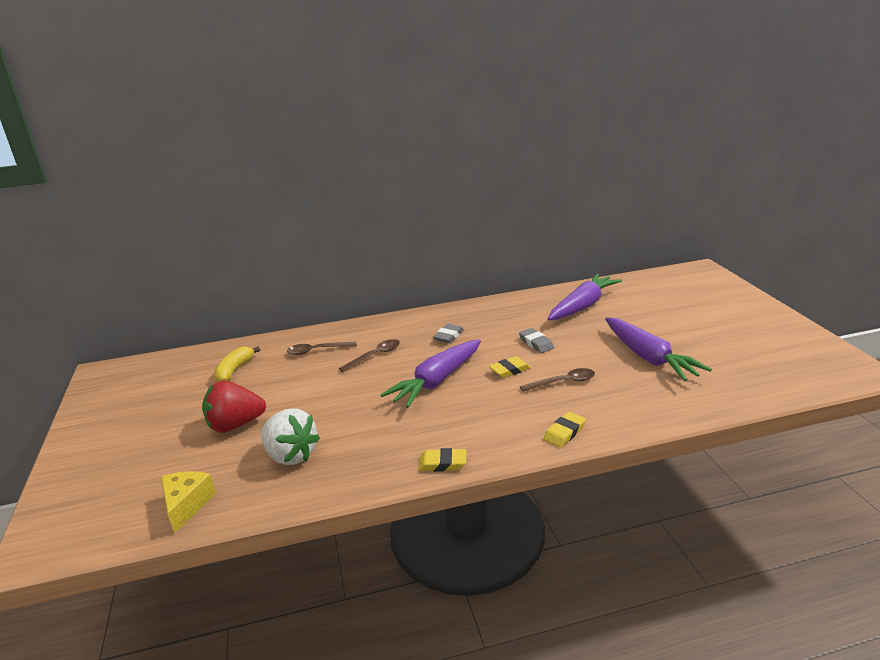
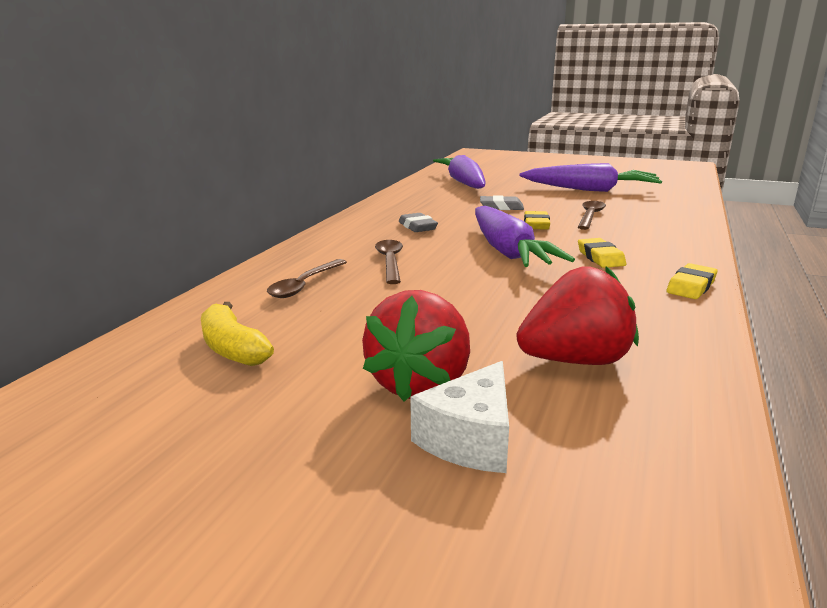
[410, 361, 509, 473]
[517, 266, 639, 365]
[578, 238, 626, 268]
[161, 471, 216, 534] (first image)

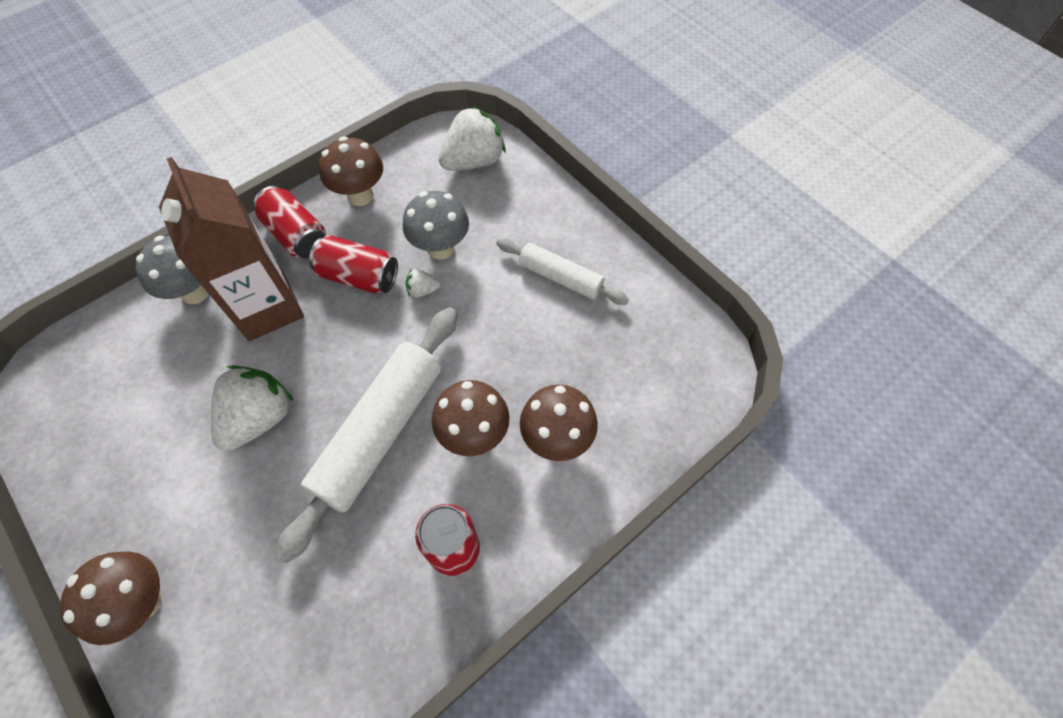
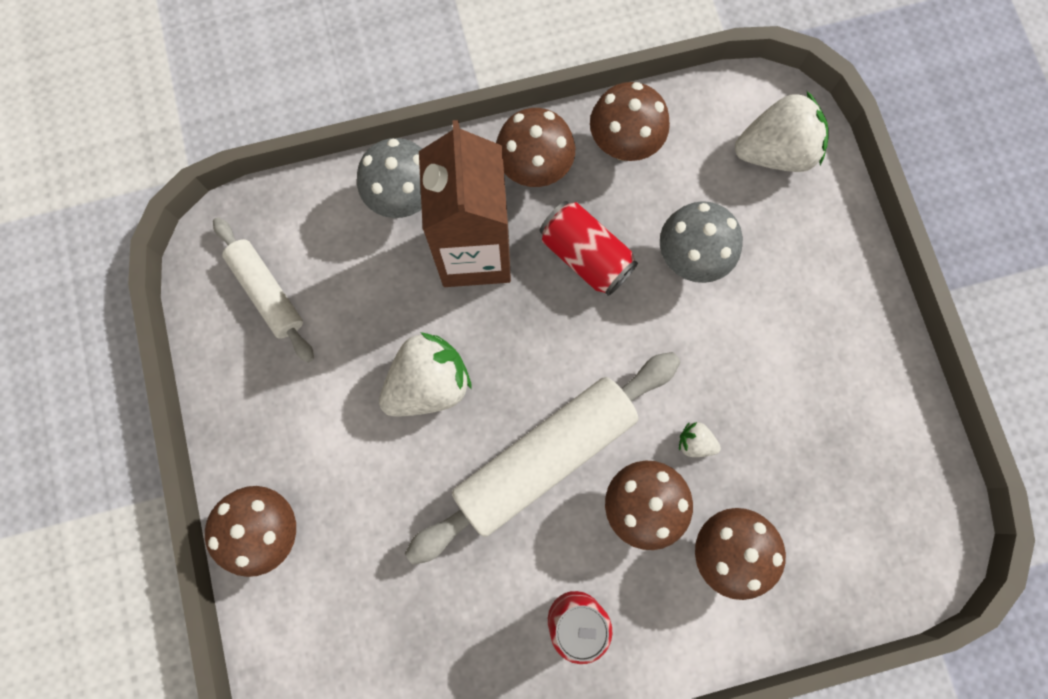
[213, 217, 314, 363]
[496, 108, 575, 187]
[679, 422, 721, 457]

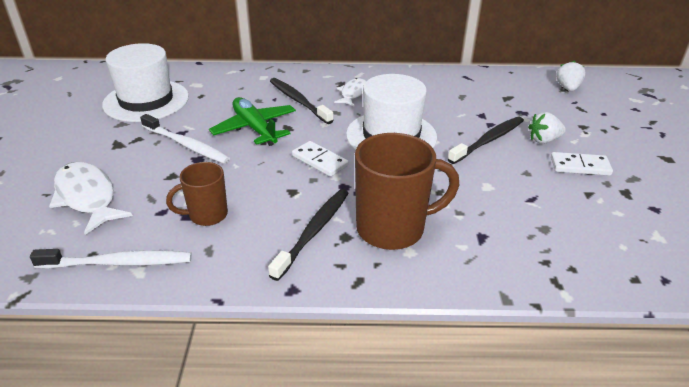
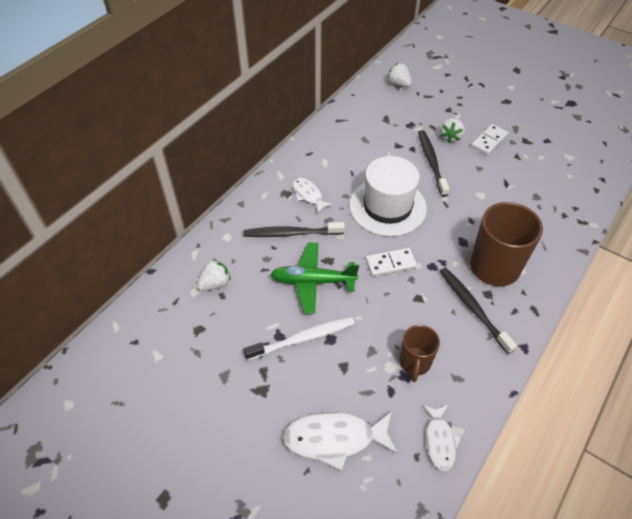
[197, 259, 231, 291]
[423, 405, 461, 471]
[102, 43, 189, 122] (first image)

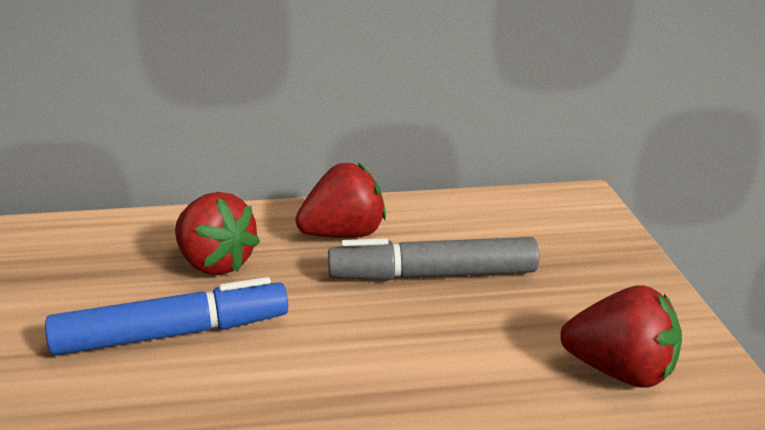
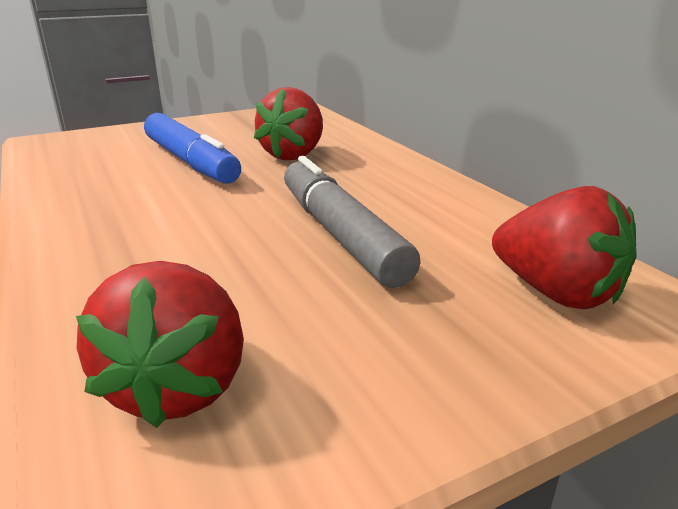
[492, 186, 637, 309]

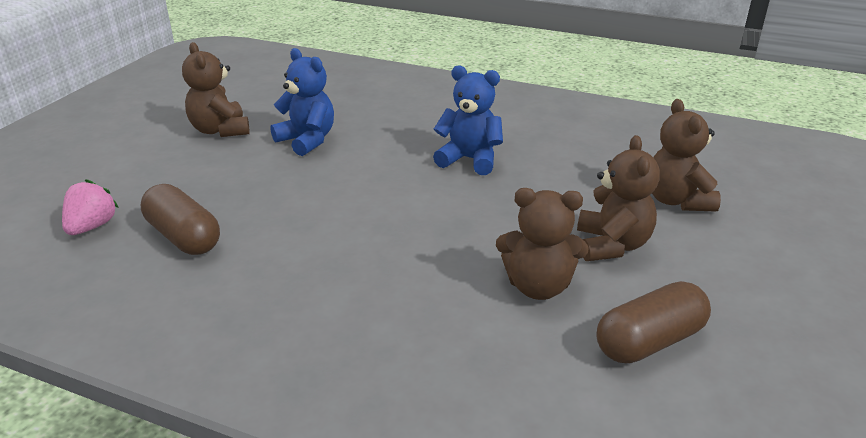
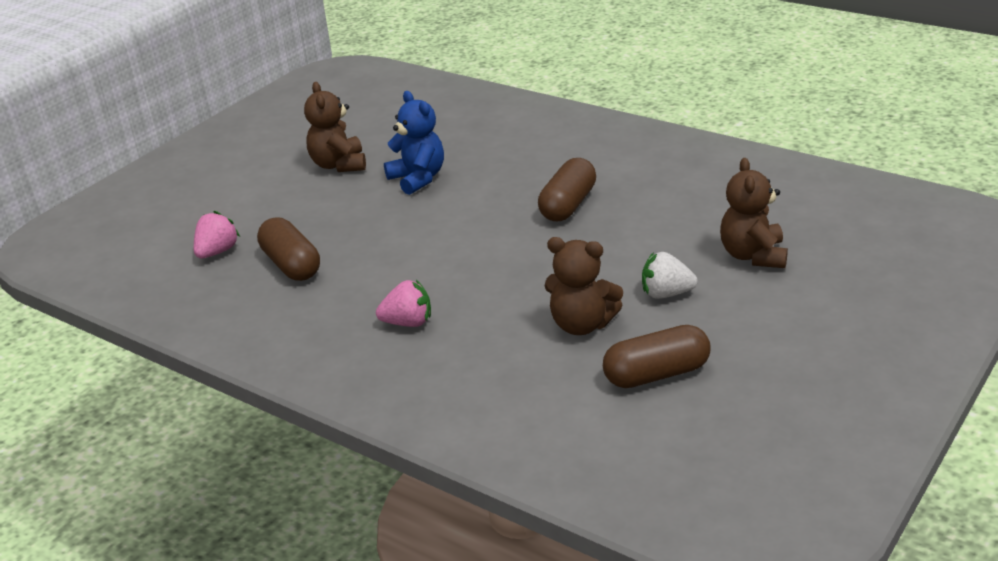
[376, 280, 431, 327]
[538, 158, 596, 221]
[642, 252, 698, 299]

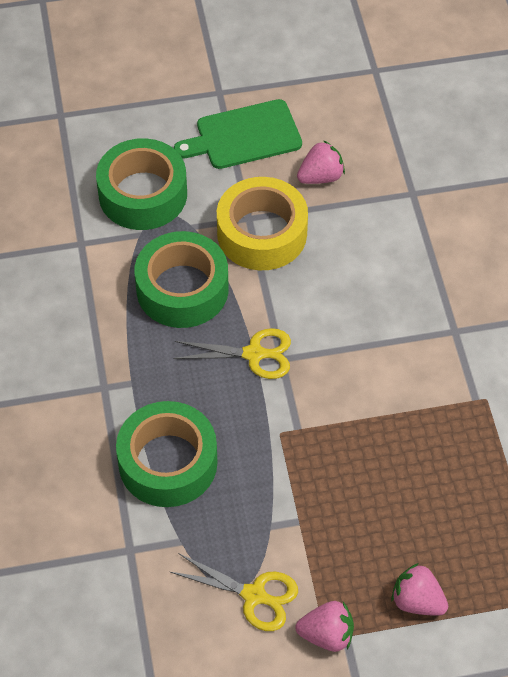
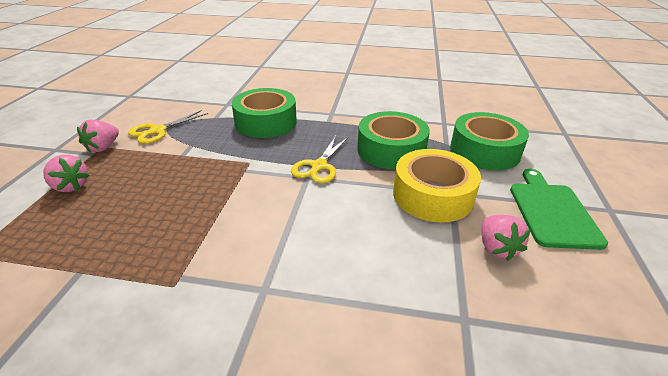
[43, 155, 90, 192]

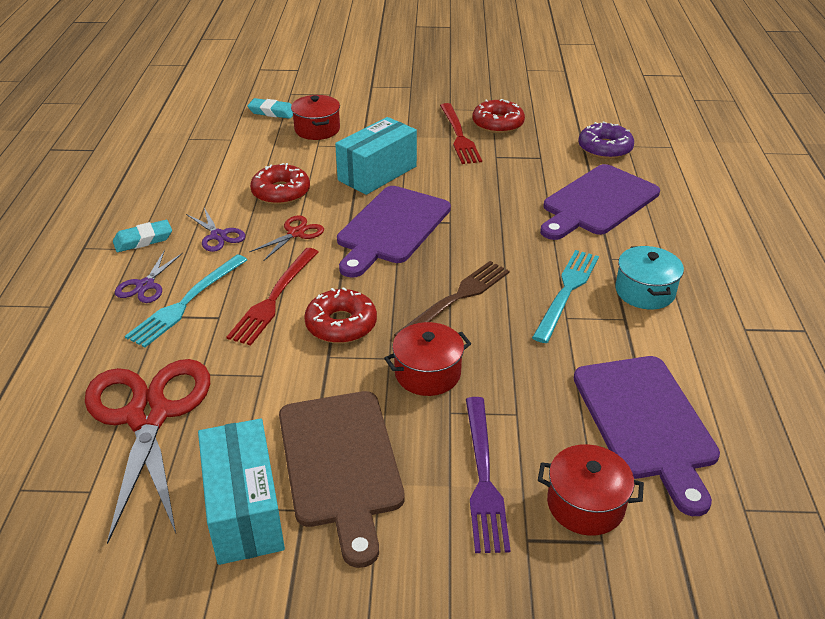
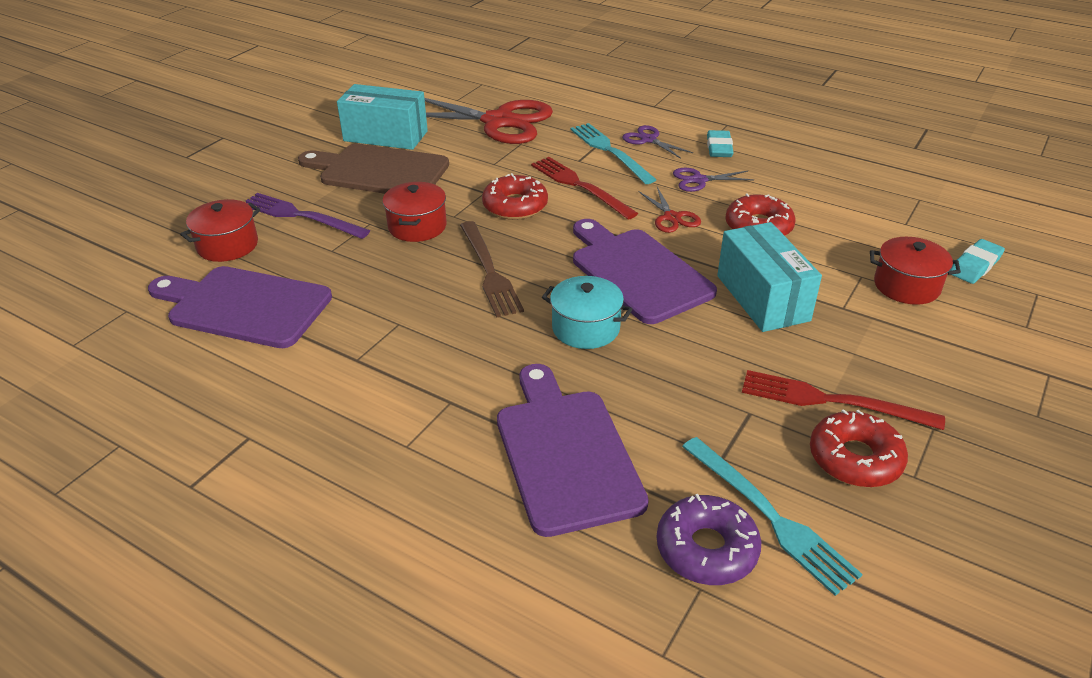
[542, 276, 633, 349]
[682, 437, 863, 596]

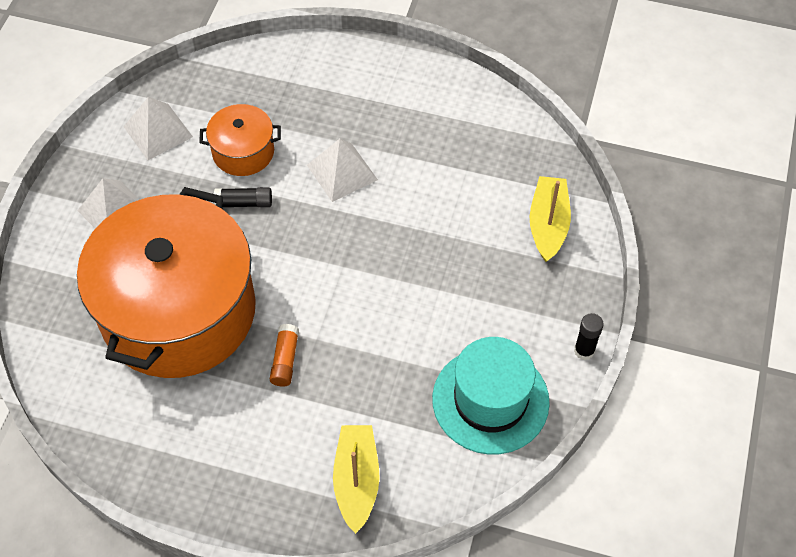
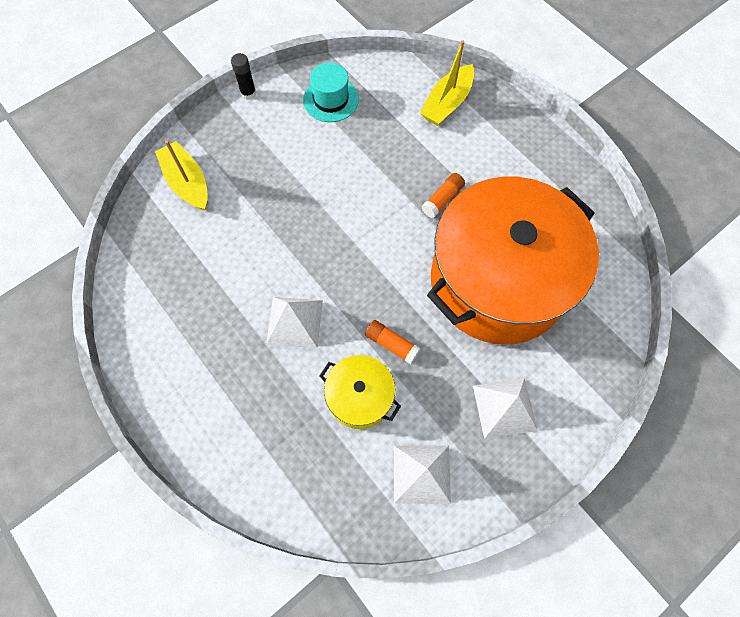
[155, 140, 208, 211]
[303, 63, 359, 122]
[319, 355, 401, 429]
[365, 320, 421, 364]

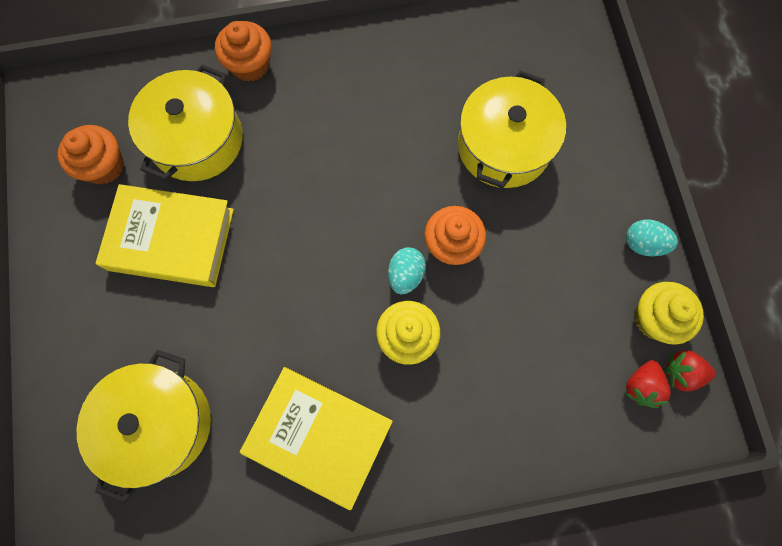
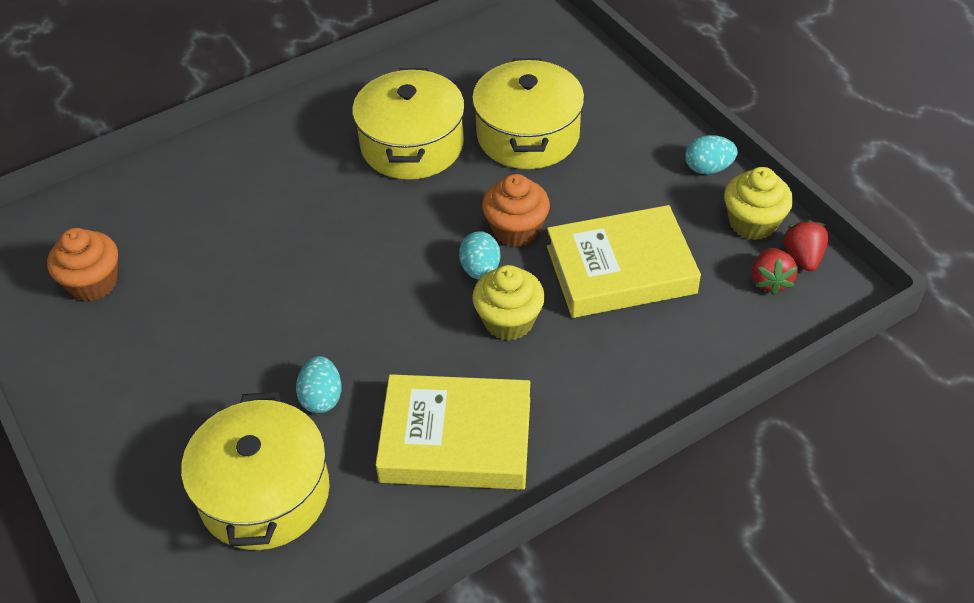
[296, 356, 342, 413]
[352, 68, 465, 180]
[547, 205, 701, 318]
[783, 220, 829, 271]
[215, 21, 271, 82] (first image)

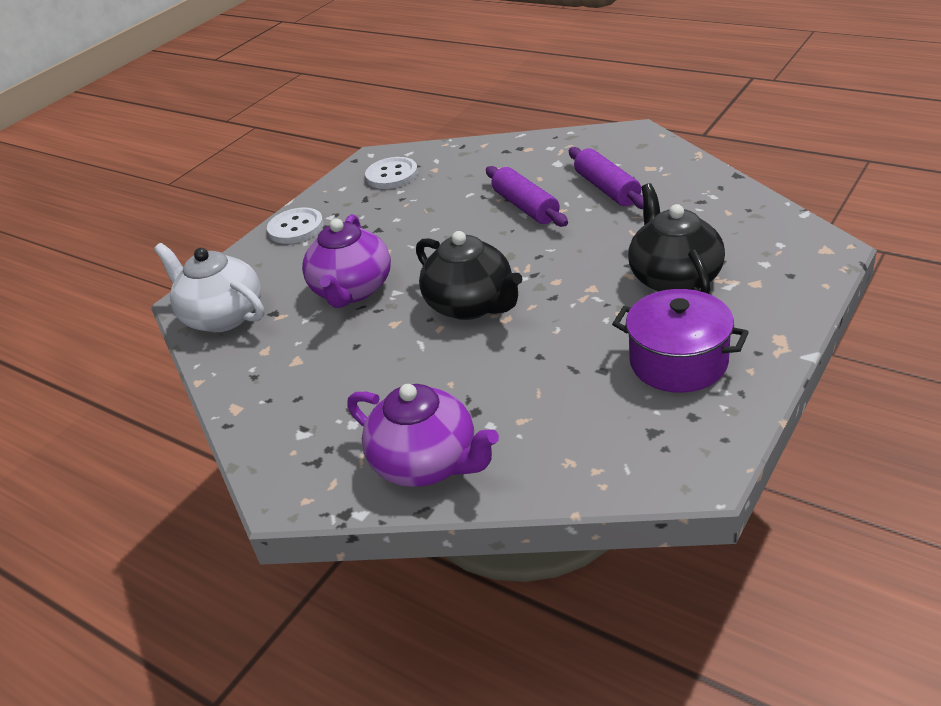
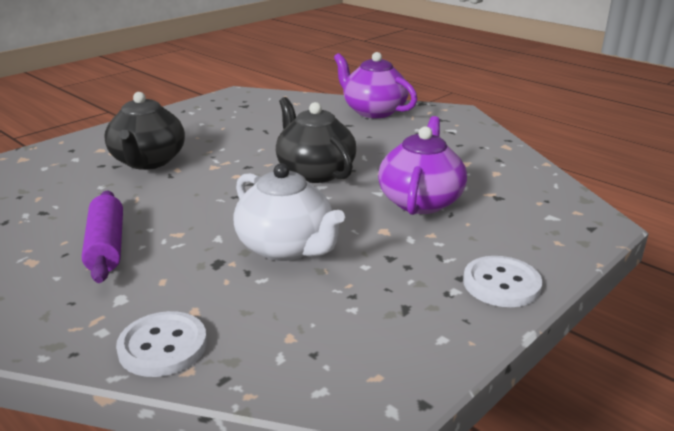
[116, 311, 207, 377]
[234, 163, 345, 261]
[486, 166, 568, 227] (first image)
[612, 289, 749, 393] (first image)

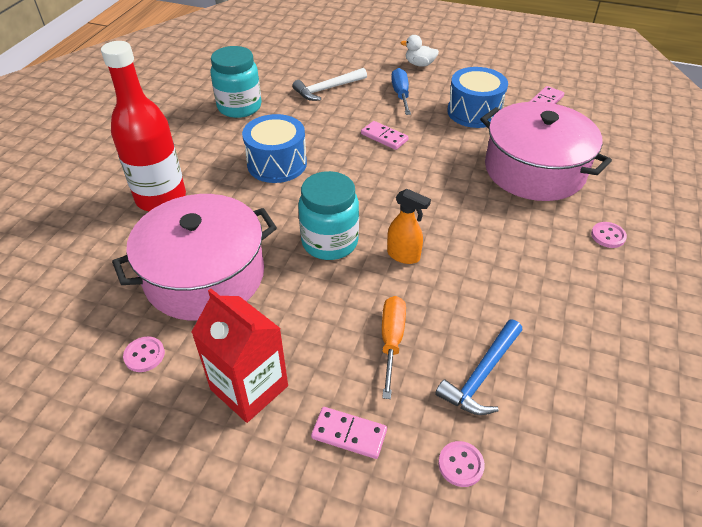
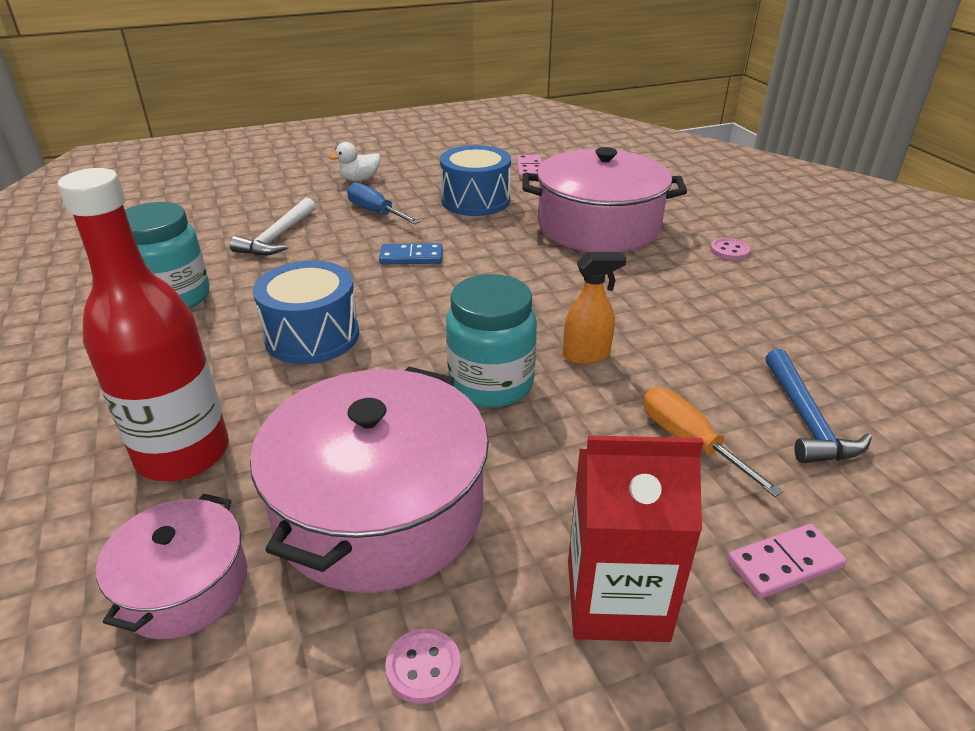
[96, 494, 247, 639]
[379, 243, 443, 264]
[438, 441, 485, 487] (first image)

